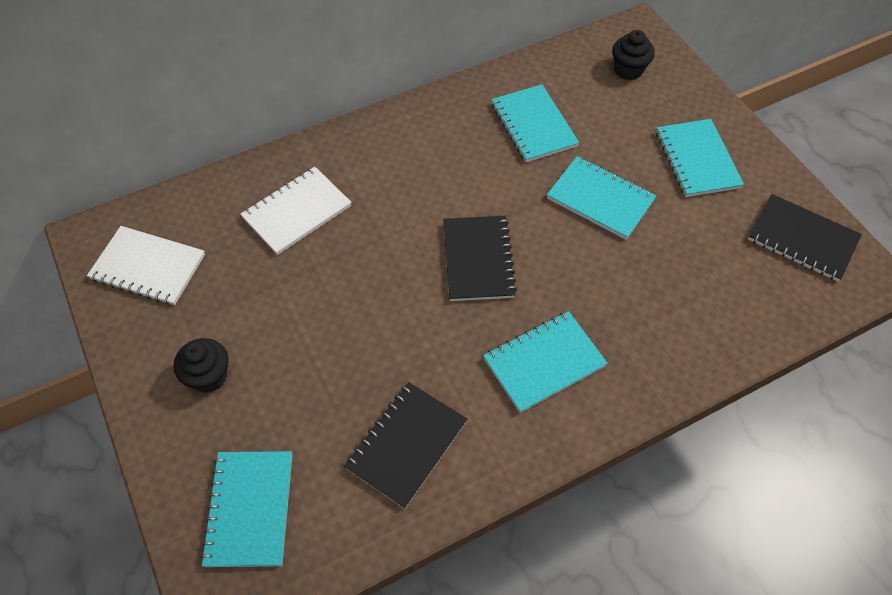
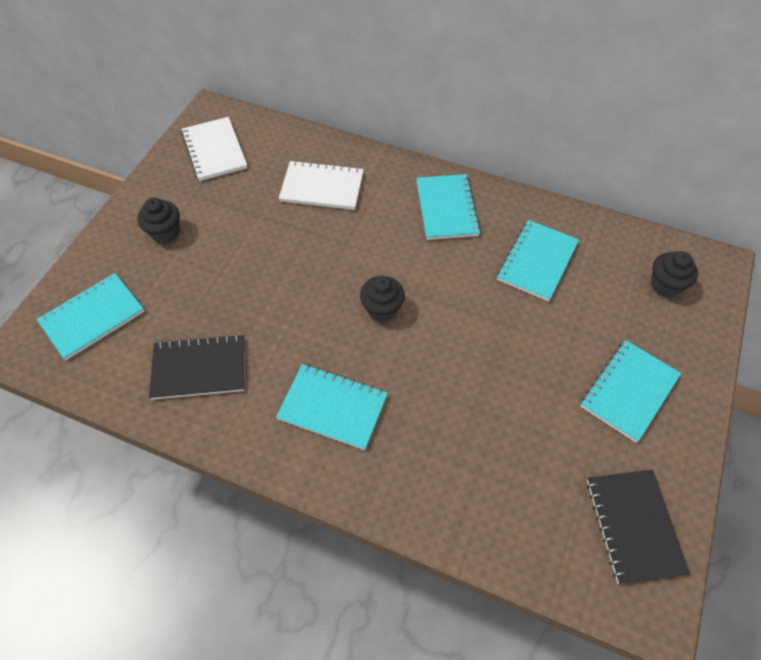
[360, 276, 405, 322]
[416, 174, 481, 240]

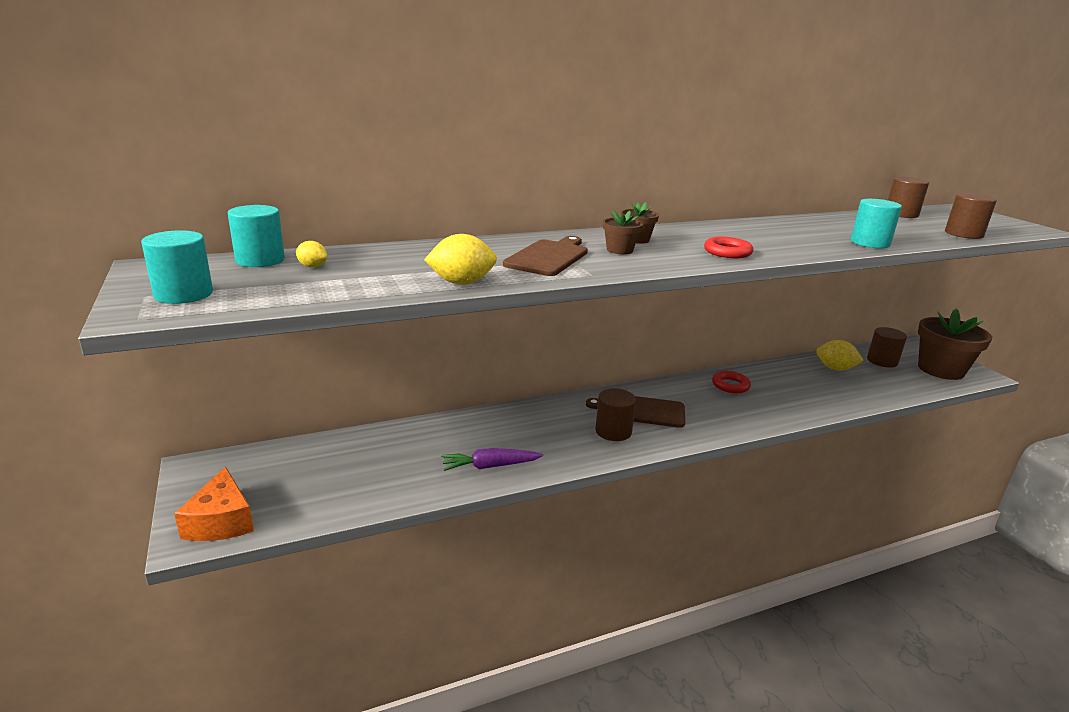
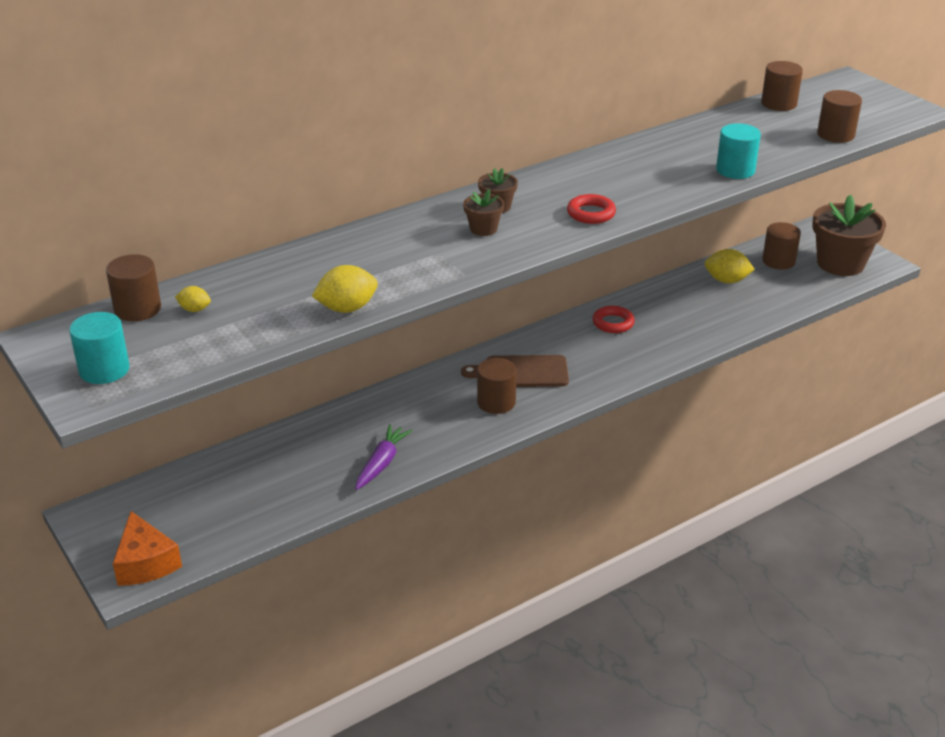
[106, 254, 161, 321]
[355, 424, 412, 490]
[503, 236, 588, 276] (first image)

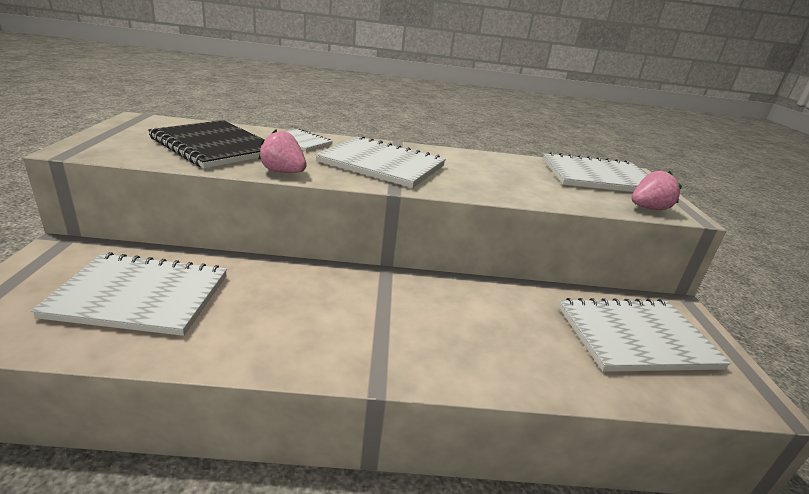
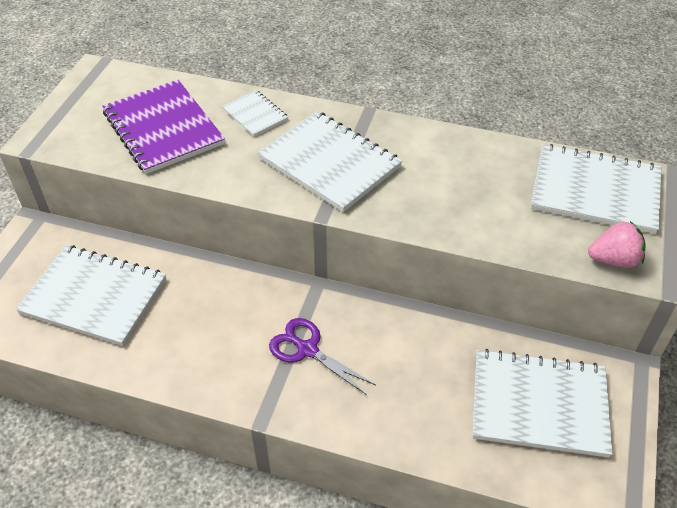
[102, 80, 225, 174]
[269, 318, 376, 395]
[258, 129, 307, 173] (first image)

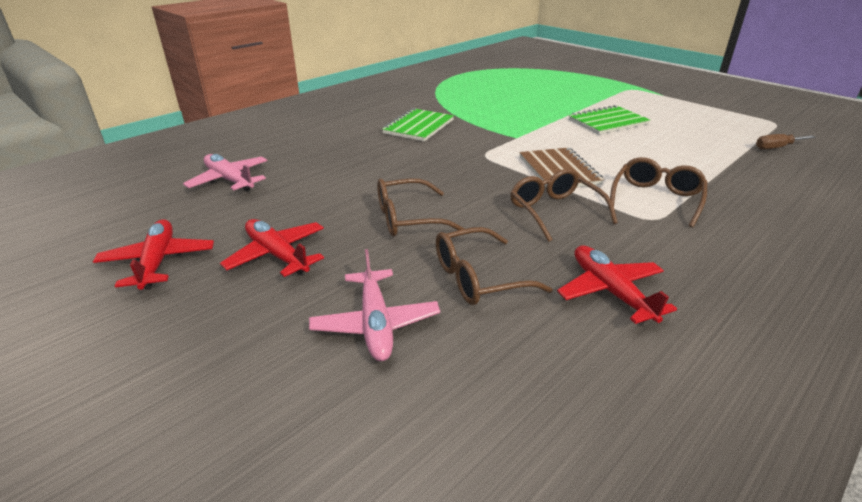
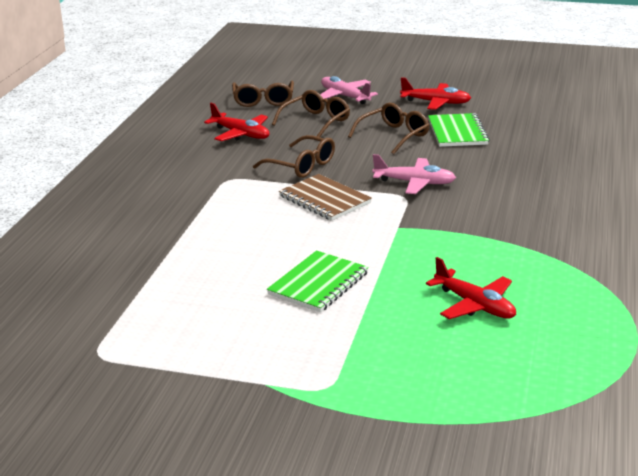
[232, 81, 294, 107]
[372, 154, 456, 194]
[426, 257, 516, 319]
[428, 113, 490, 147]
[756, 134, 816, 150] (first image)

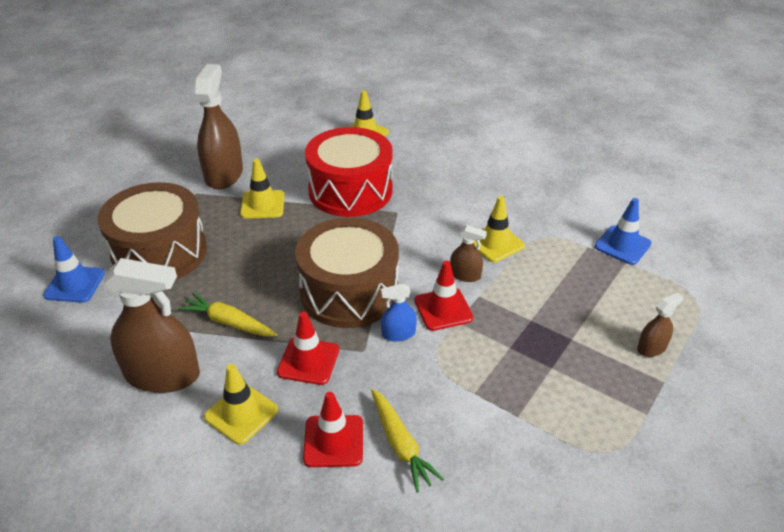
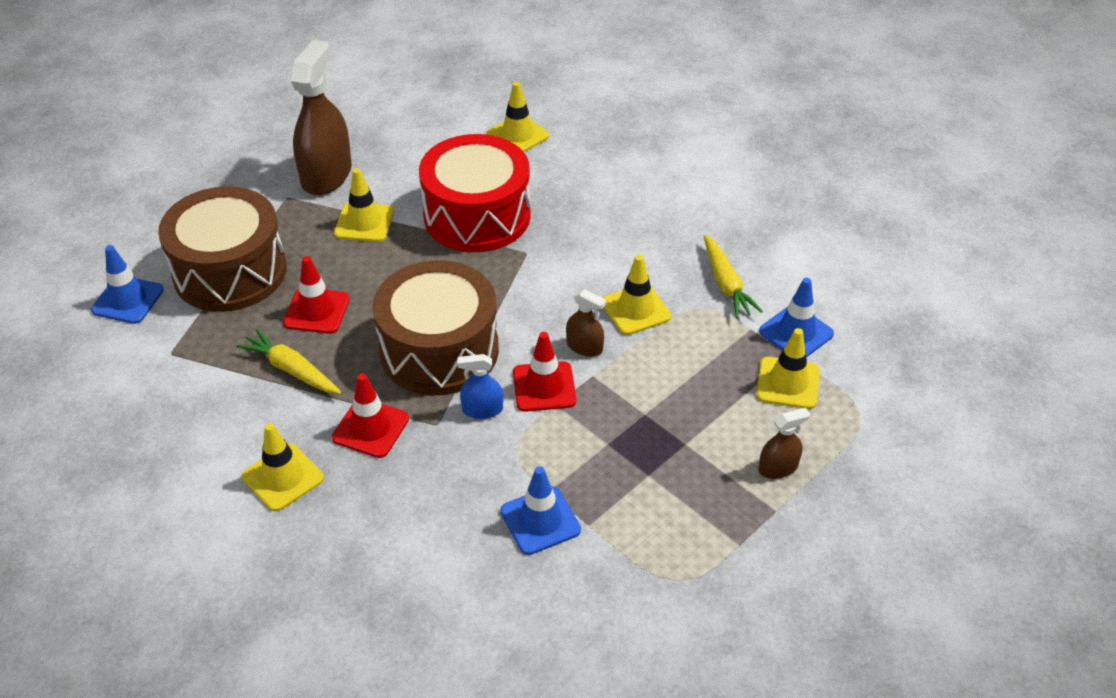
[283, 256, 350, 334]
[501, 466, 581, 555]
[704, 235, 763, 318]
[756, 328, 820, 409]
[103, 258, 200, 393] (first image)

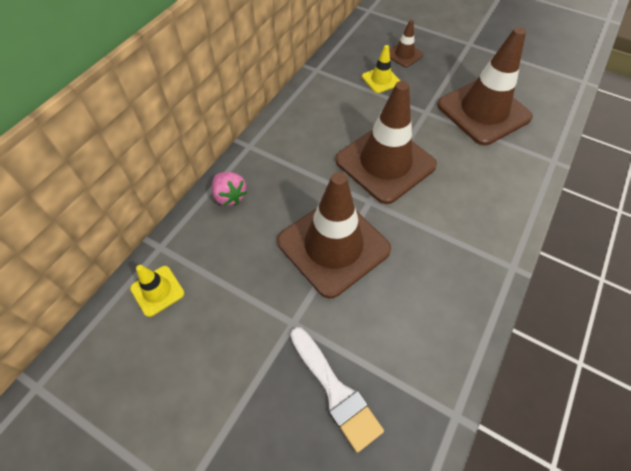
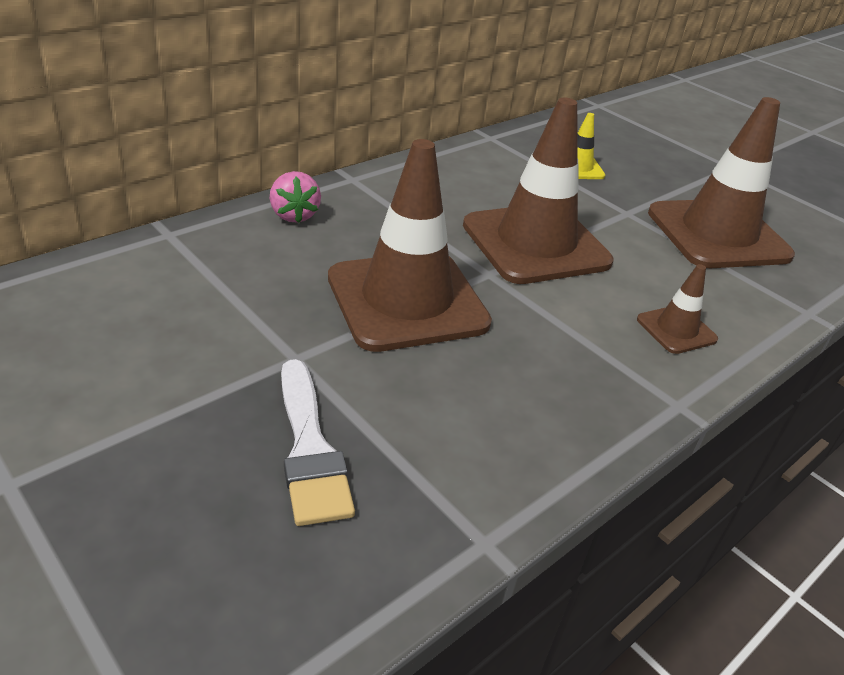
[637, 264, 718, 354]
[130, 265, 184, 317] (first image)

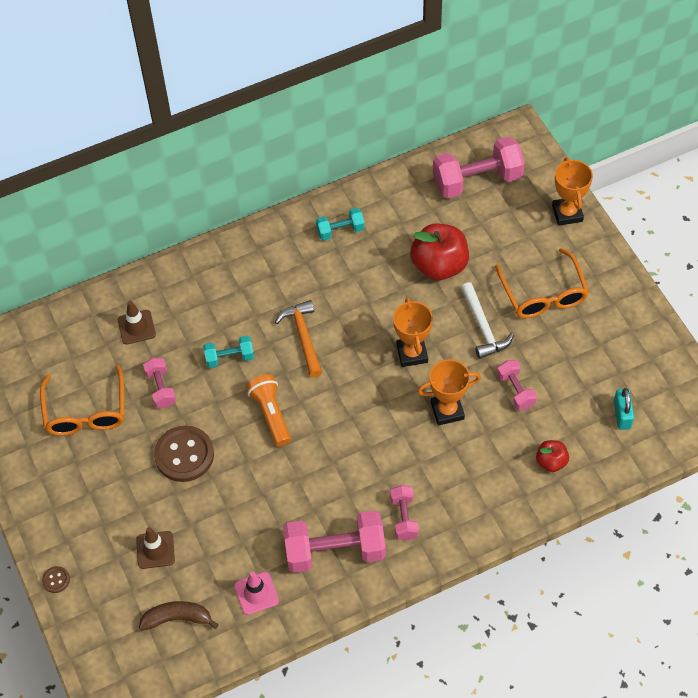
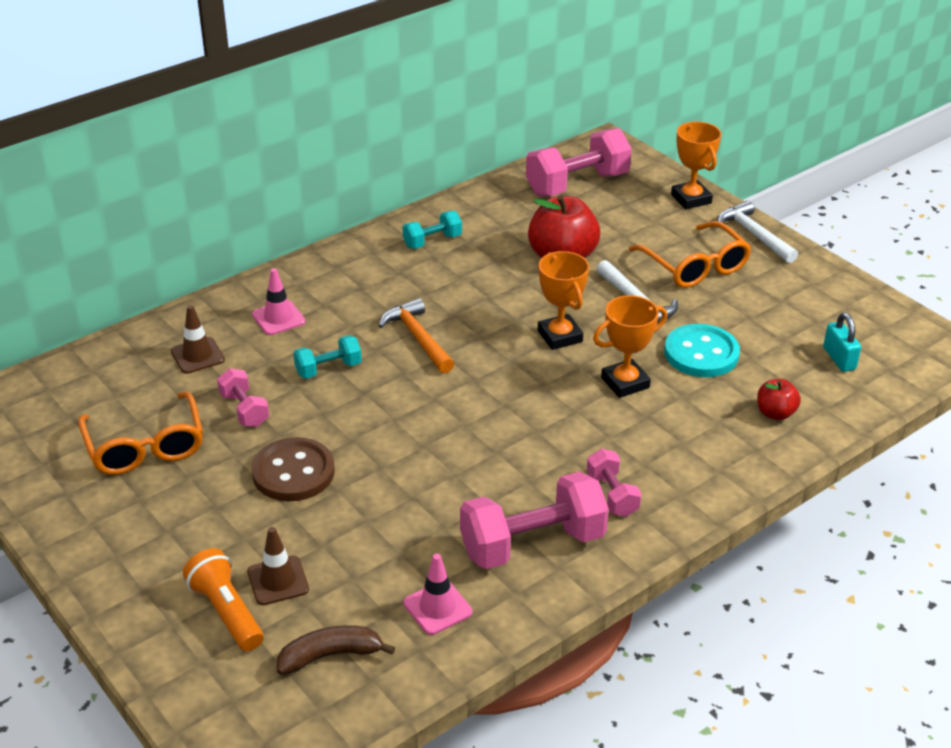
[183, 548, 264, 651]
[252, 268, 306, 335]
[664, 324, 740, 377]
[717, 201, 798, 263]
[42, 566, 70, 593] (first image)

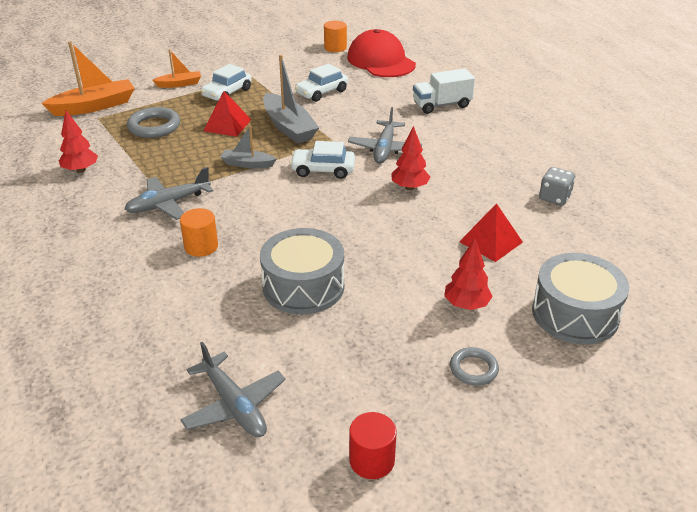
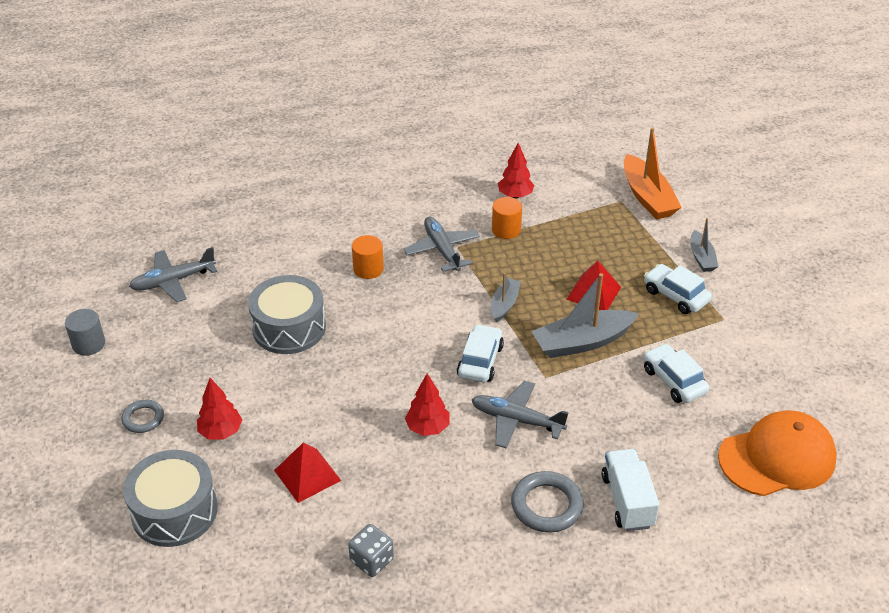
[65, 309, 105, 356]
[492, 197, 522, 239]
[511, 471, 584, 533]
[690, 218, 718, 272]
[718, 410, 837, 496]

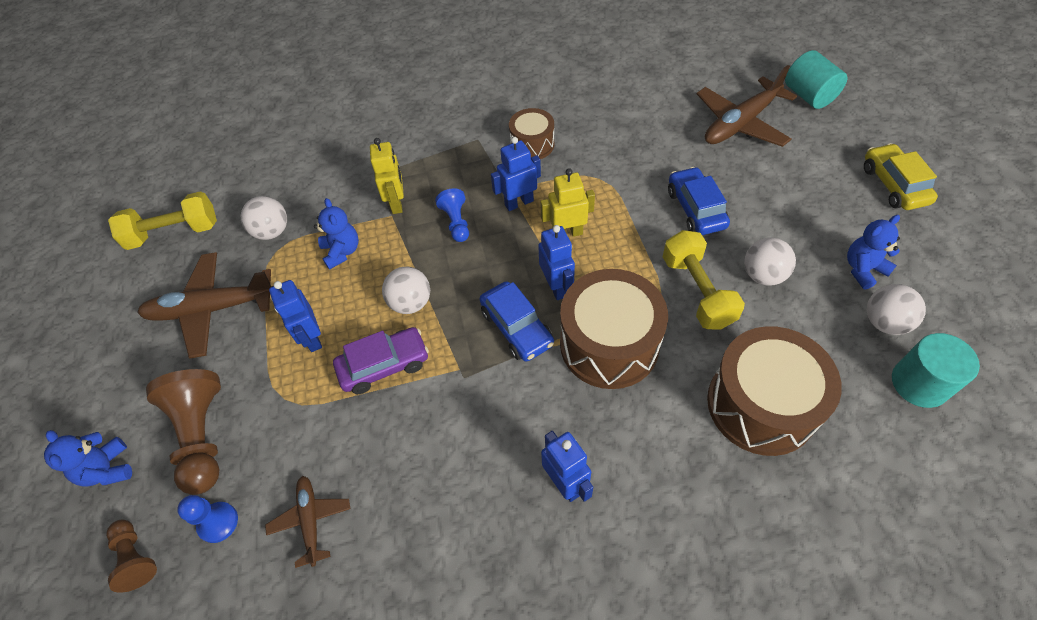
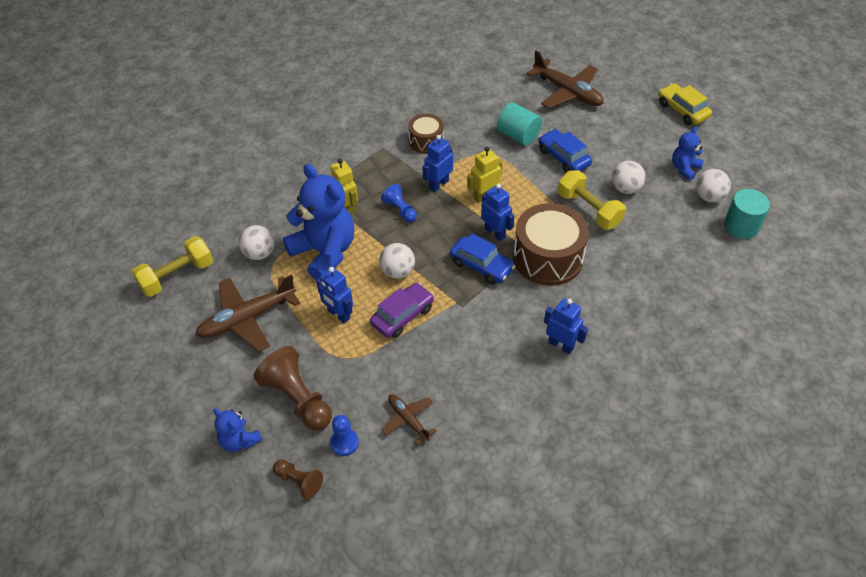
[283, 164, 355, 280]
[497, 102, 542, 146]
[527, 51, 604, 108]
[707, 326, 842, 456] (first image)

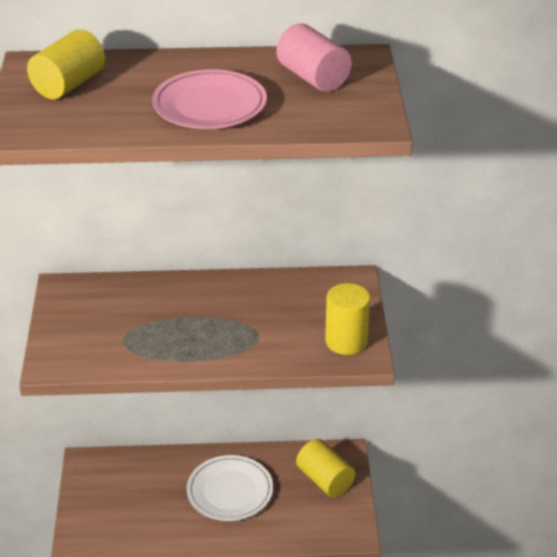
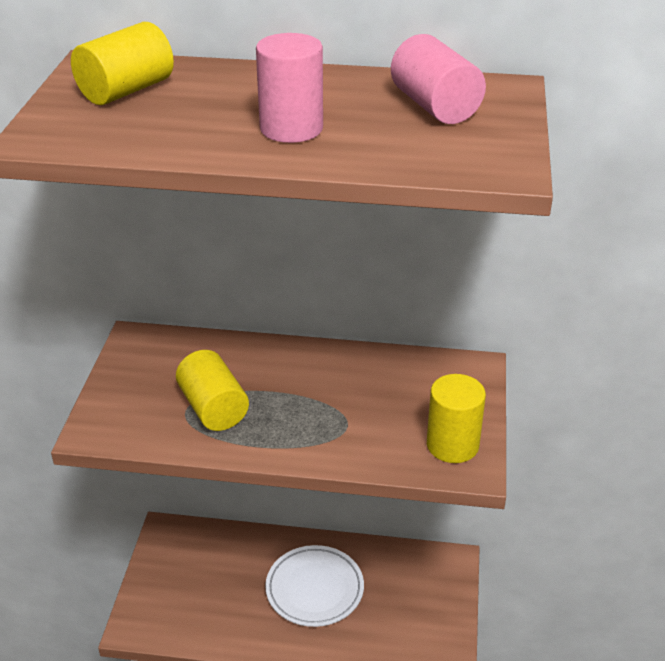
[176, 350, 249, 431]
[256, 33, 323, 143]

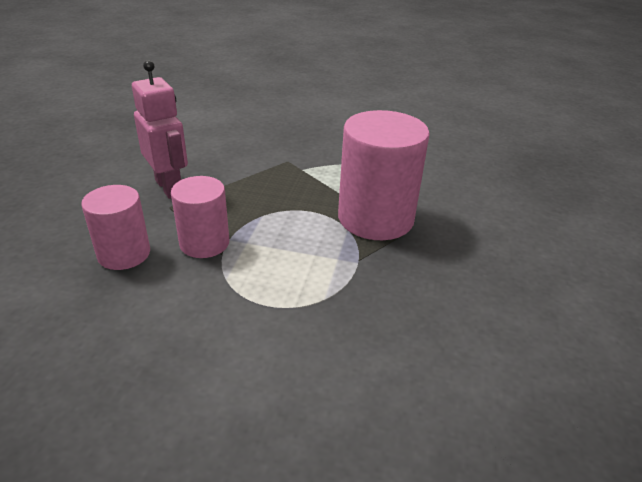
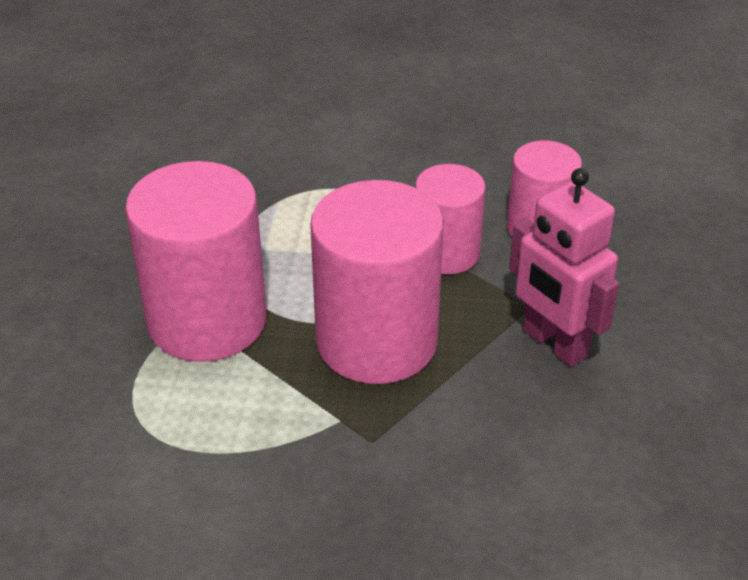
[310, 180, 444, 384]

